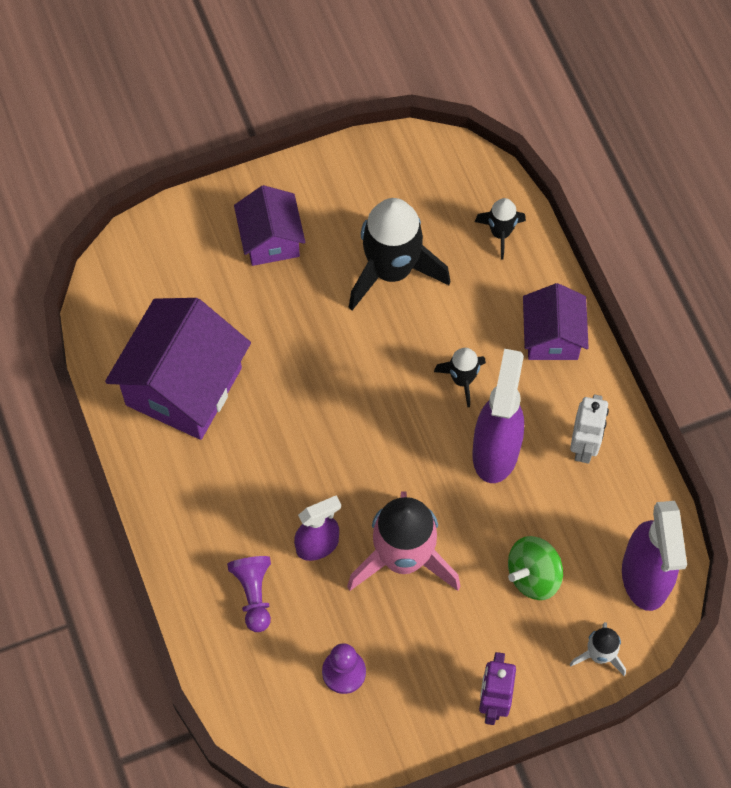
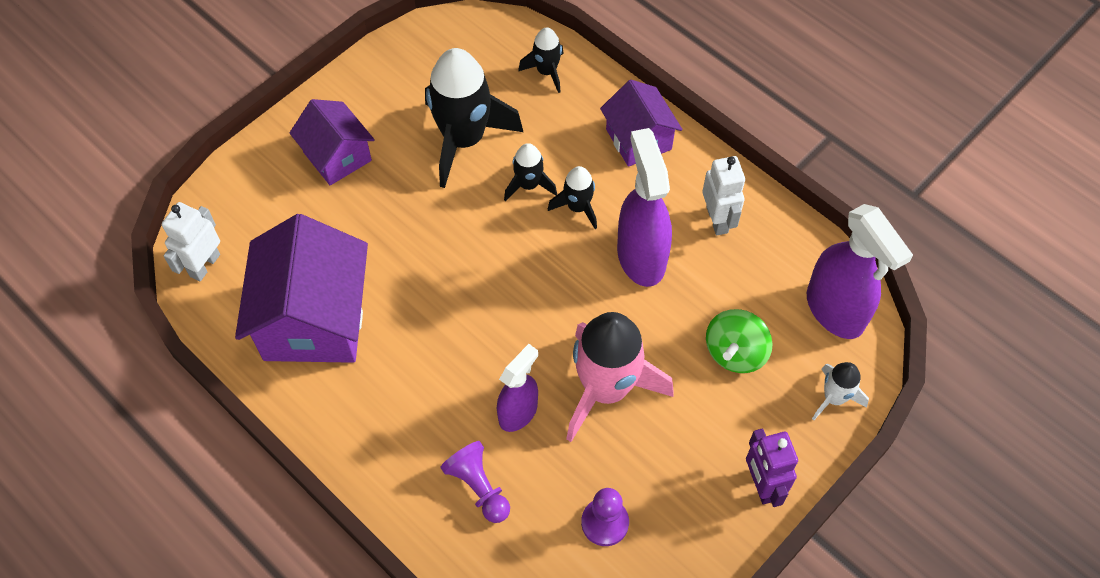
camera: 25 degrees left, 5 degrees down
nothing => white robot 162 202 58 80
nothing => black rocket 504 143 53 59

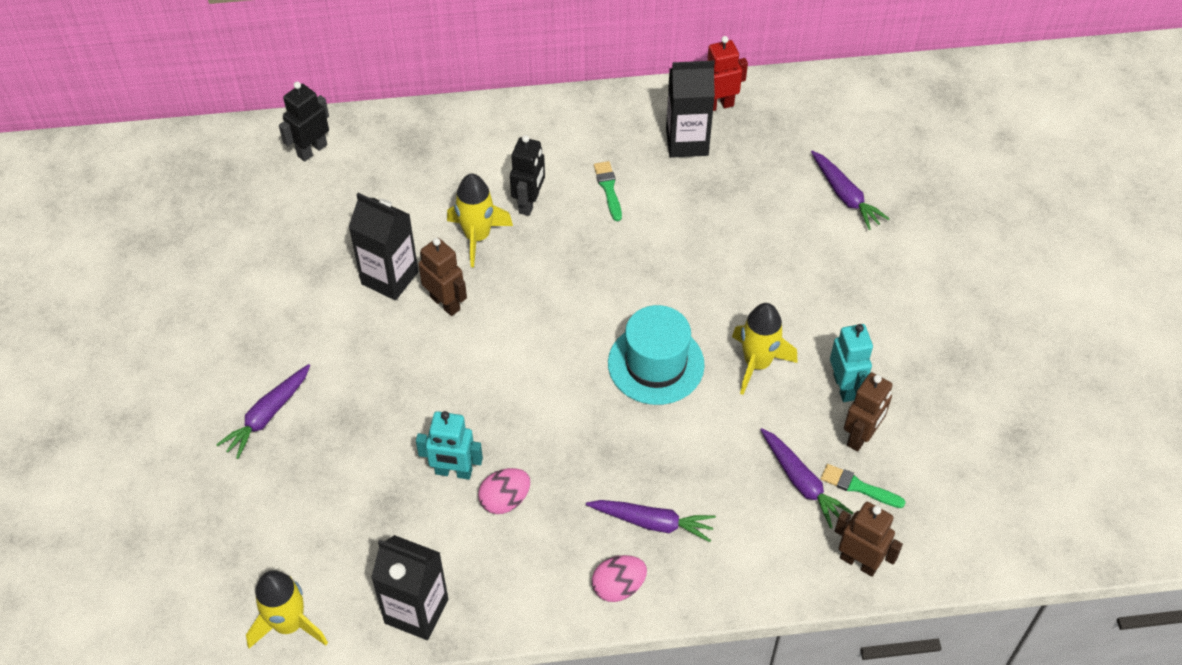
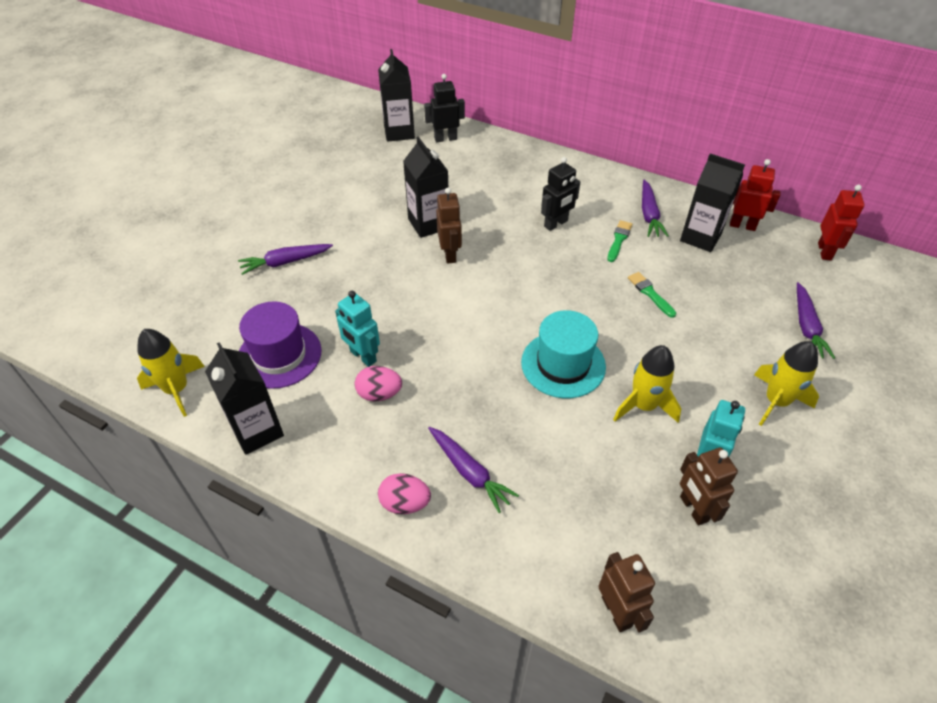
camera: 35 degrees right, 5 degrees down
yellow rocket 447 174 66 93 => yellow rocket 754 341 65 85, relocated
purple carrot 760 428 93 100 => purple carrot 642 180 26 57, relocated
green brush 821 464 85 44 => green brush 628 272 48 46, relocated
brown robot 844 372 48 80 => brown robot 680 448 58 77, 90 degrees clockwise
nothing => purple hat 239 301 82 88
nothing => black carton 378 49 37 93
nothing => red robot 818 185 47 75

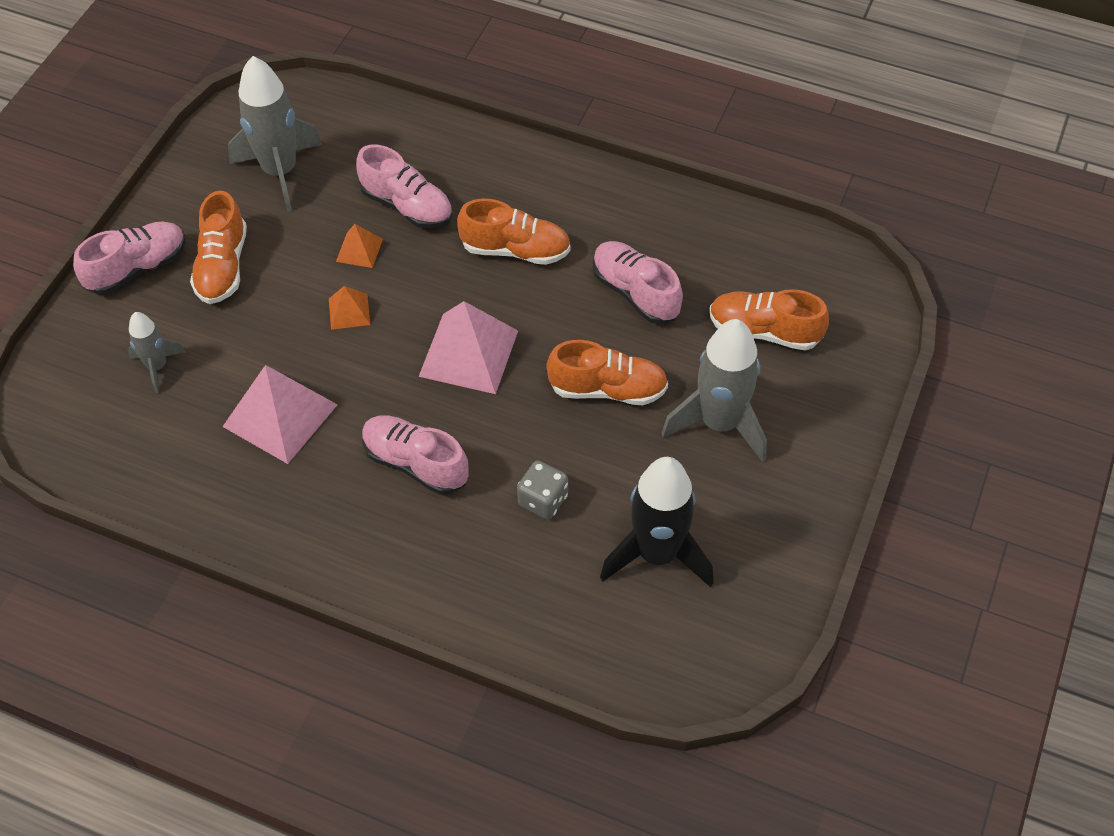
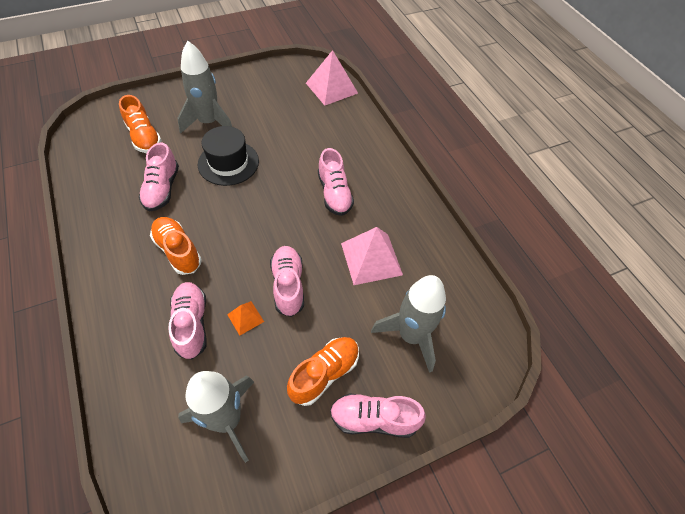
camera: 140 degrees left, 0 degrees up
grey rocket 128 312 57 81 => grey rocket 371 275 75 98, x1.86
orange pyramid 329 286 41 44 => pink shoe 270 246 34 71
pink pyramid 418 301 100 93 => pink pyramid 306 50 52 56, relocated
grey dice 517 461 51 59 => nothing
orange shoe 546 340 122 65 => black hat 198 126 61 60
black rocket 600 457 114 130 => nothing

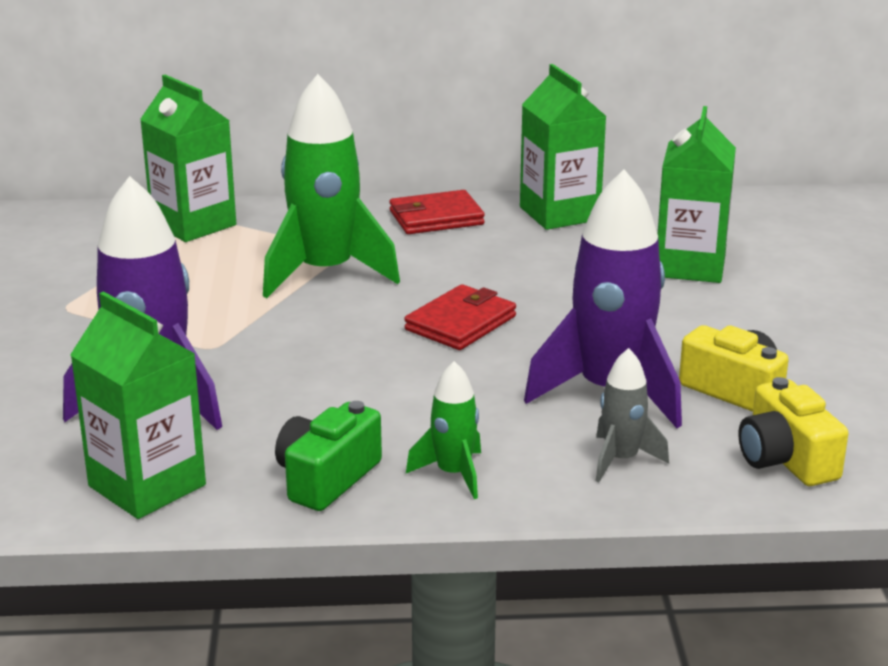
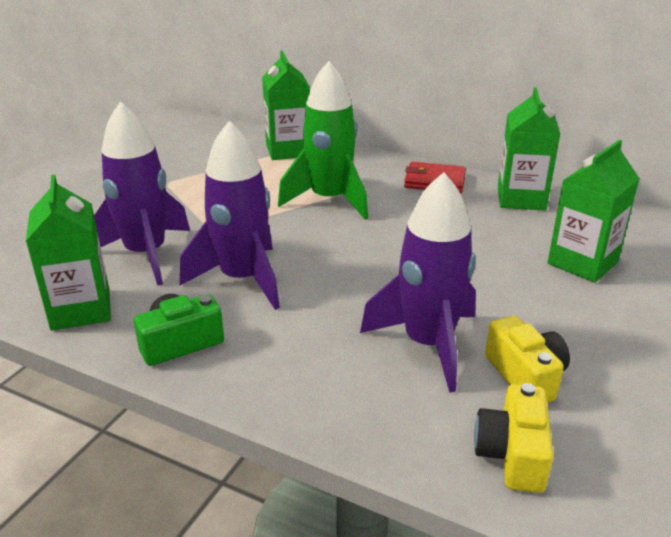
camera: 30 degrees right, 5 degrees up
red wallet 404 284 112 66 => nothing
green rocket 406 361 75 138 => nothing
grey rocket 596 348 73 134 => nothing
nothing => purple rocket 180 121 100 189

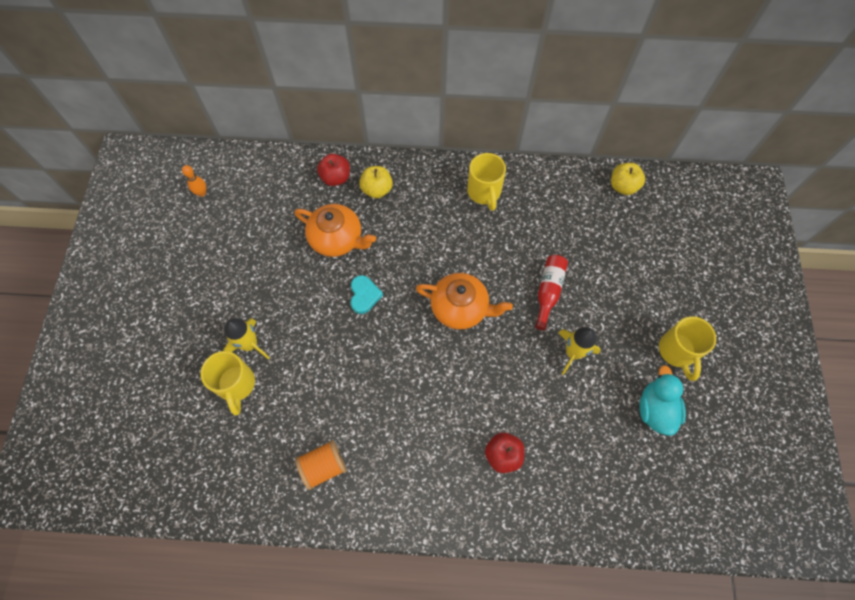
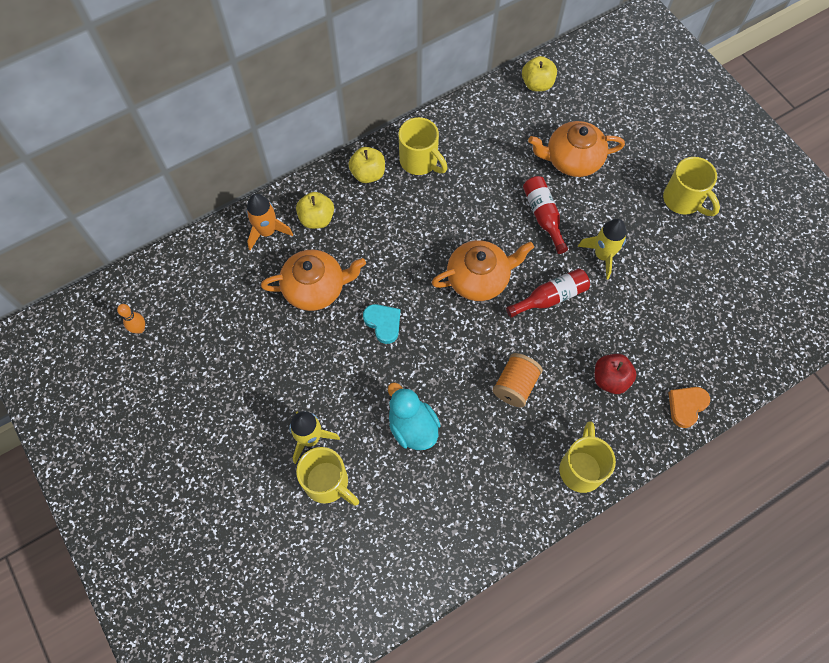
camera: 35 degrees left, 0 degrees up
orange spool 295 440 52 50 => orange spool 492 353 51 54, relocated
red apple 317 154 33 32 => orange rocket 246 194 47 57
turquoise duck 639 365 47 71 => turquoise duck 388 382 53 68, relocated
nothing => yellow apple 348 147 37 36
nothing => red bottle 506 268 84 50
nothing => orange teapot 528 121 97 56
nothing => yellow mug 559 421 57 72
nothing => orange heart 668 387 42 41

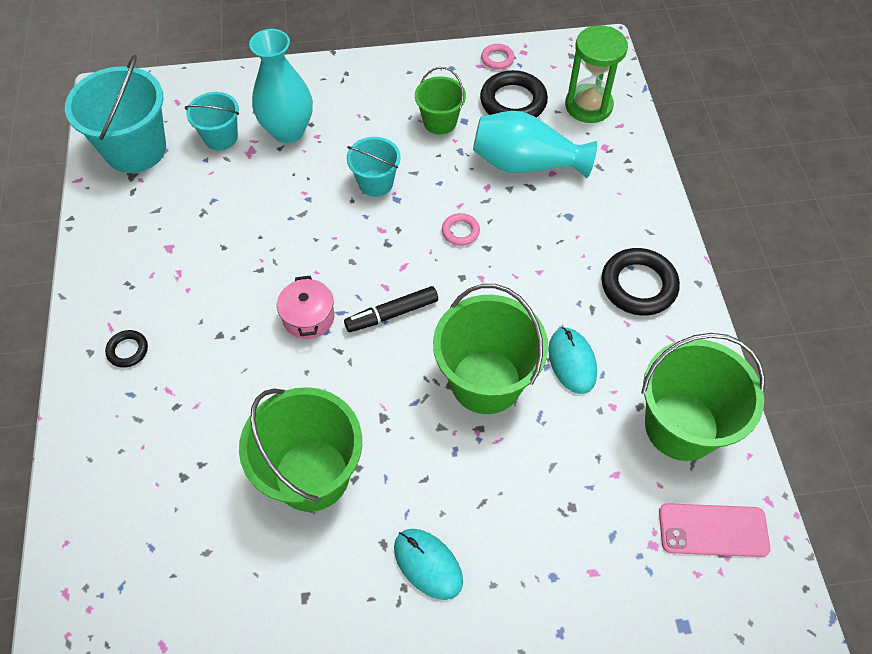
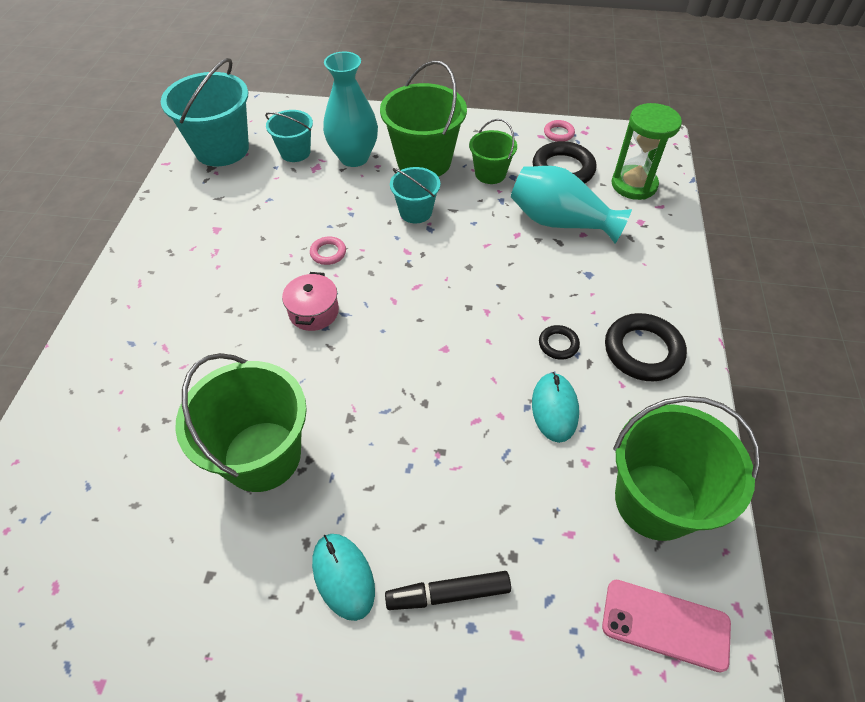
camera: 15 degrees right, 5 degrees down
black ring 105 330 43 38 => black ring 539 325 41 35, relocated
black marker 344 286 94 46 => black marker 385 571 126 39, relocated
green bucket 433 284 115 130 => green bucket 380 60 87 117, relocated
pink ring 442 213 38 33 => pink ring 310 236 36 29, relocated

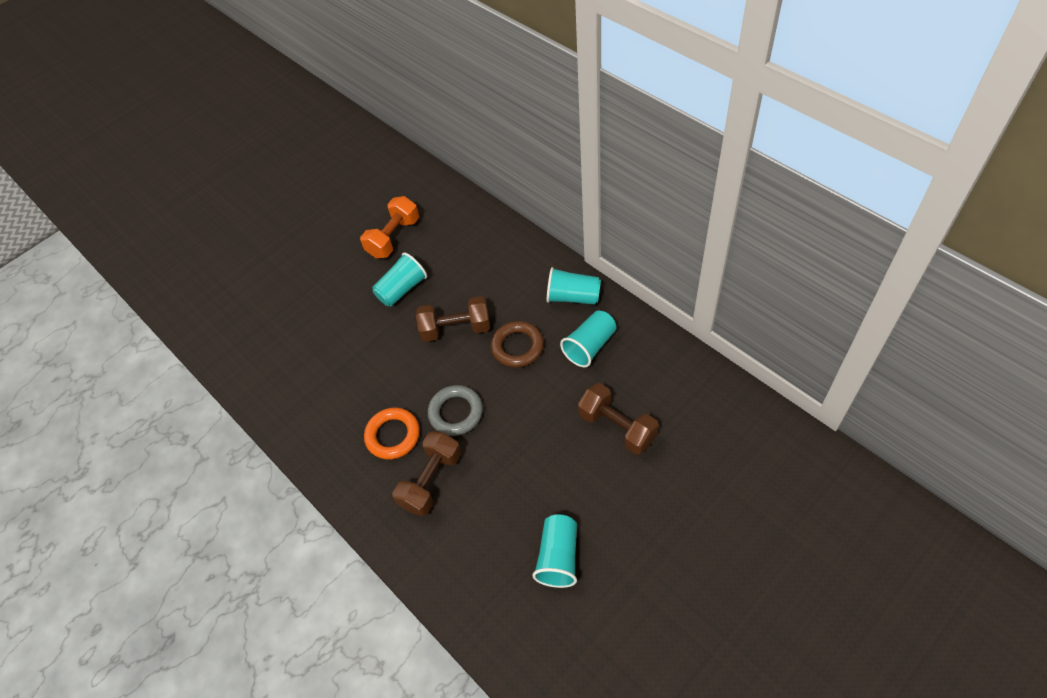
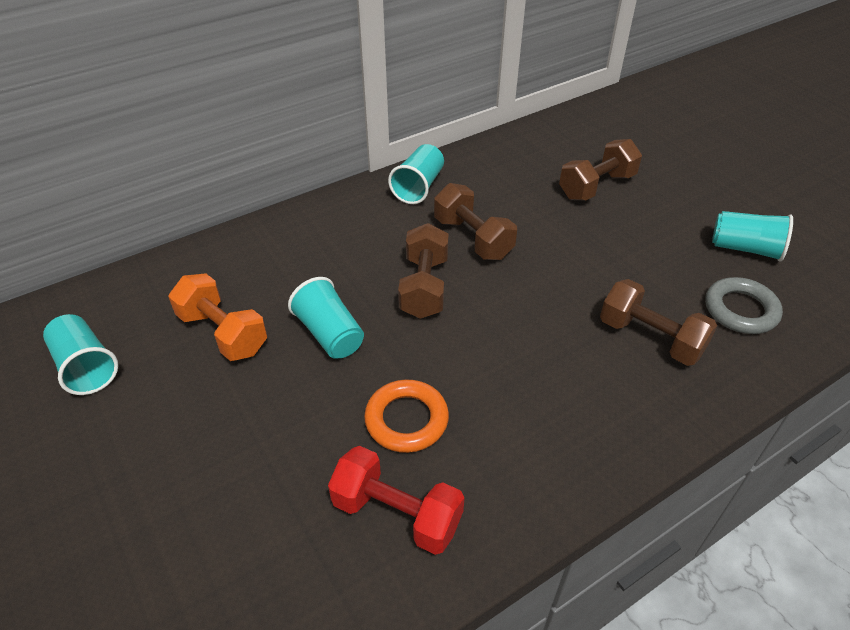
camera: 85 degrees left, 10 degrees down
orange ring 364 408 56 51 => orange ring 364 379 85 74, relocated
grey ring 428 385 55 51 => grey ring 705 277 78 57, relocated
brown ring 491 321 53 47 => brown dumbbell 434 183 83 77
turquoise cup 560 311 57 57 => turquoise cup 43 314 76 81, relocated
nothing => red dumbbell 328 446 136 109

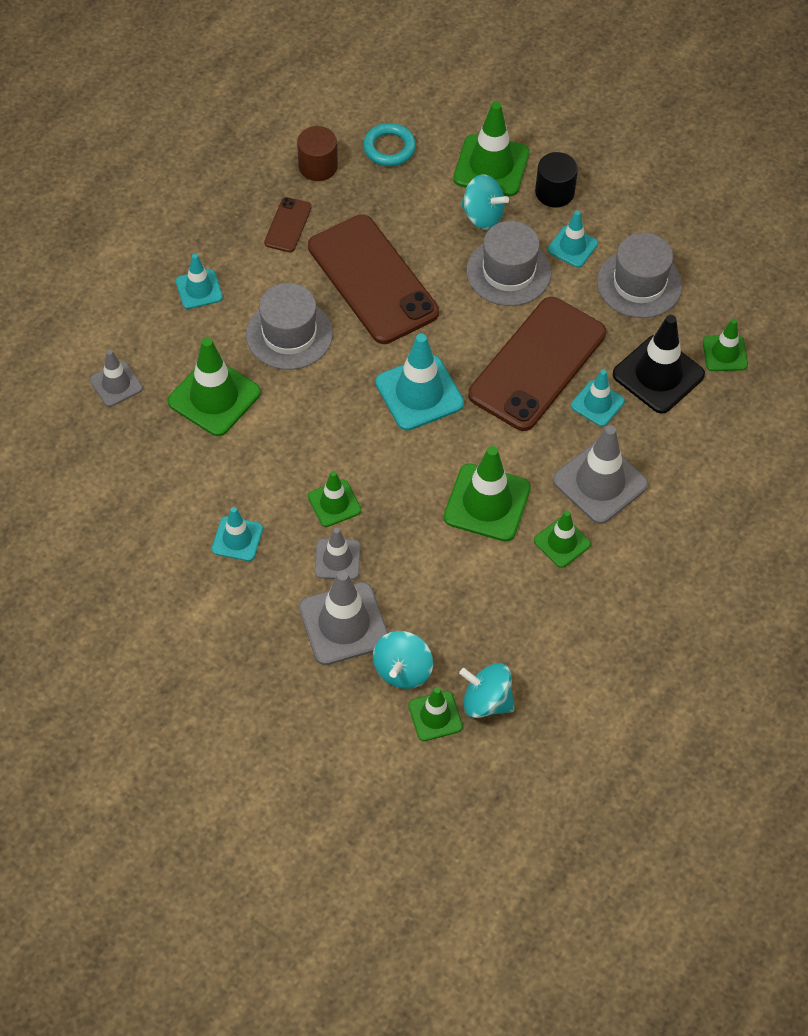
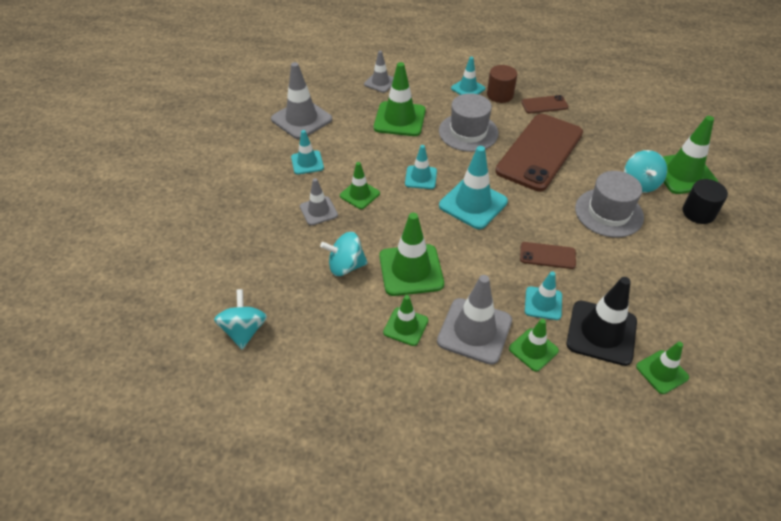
camera: 65 degrees right, 10 degrees down
brown cylinder 297 126 41 55 => brown cylinder 487 65 30 38, relocated
grey traffic cone 299 570 89 95 => grey traffic cone 271 62 61 77, relocated
turquoise ring 363 123 53 43 => nothing
turquoise spinning top 373 631 60 58 => turquoise spinning top 320 232 48 44, relocated
green traffic cone 408 687 55 54 => green traffic cone 509 319 50 52, relocated
brown phone 468 297 138 134 => brown phone 520 242 56 27, x0.44
turquoise traffic cone 547 211 51 56 => turquoise traffic cone 405 145 32 44, relocated
grey hat 597 233 85 85 => nothing

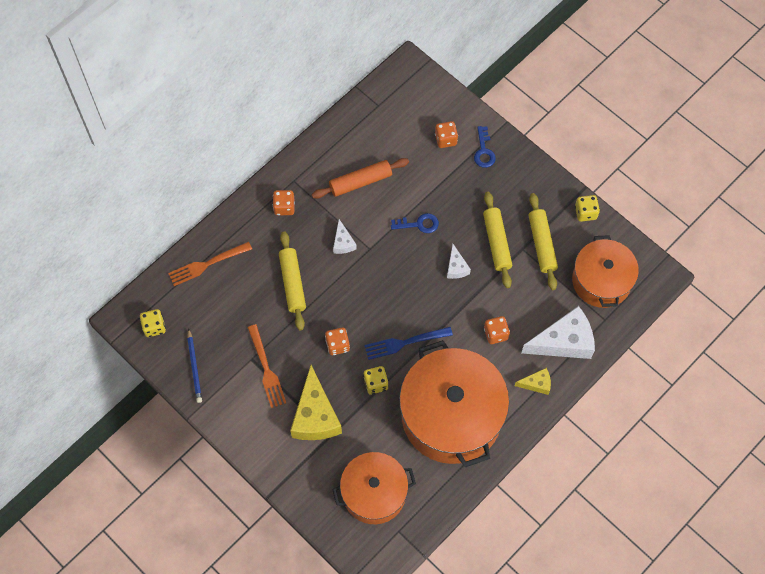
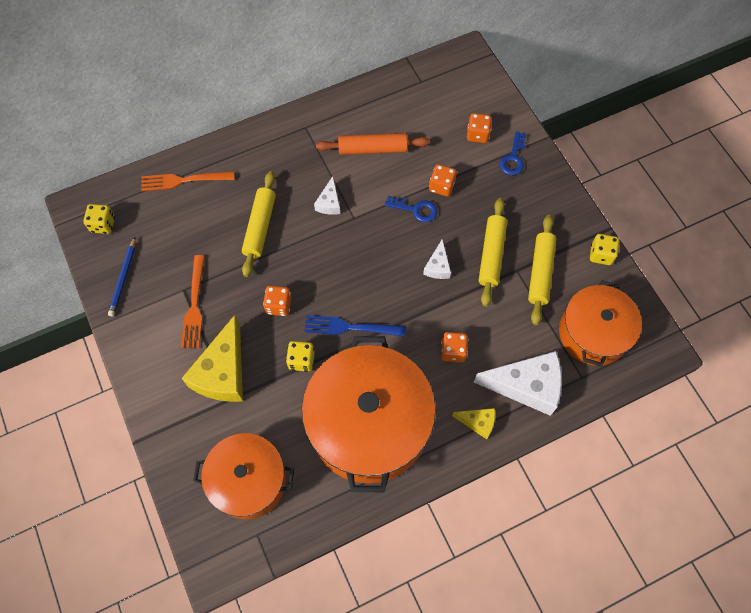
camera: 20 degrees right, 0 degrees up
orange dice 273 190 22 25 => orange dice 429 164 28 32, relocated

